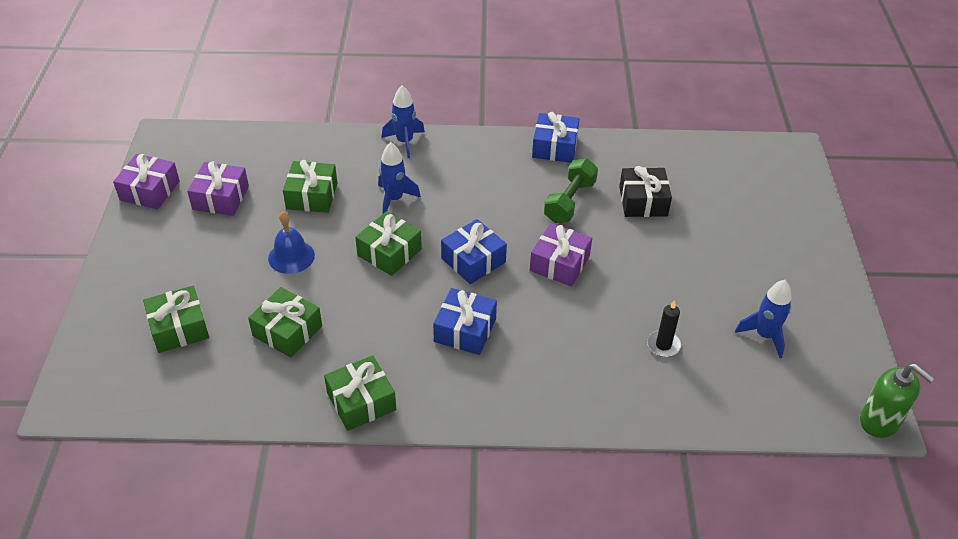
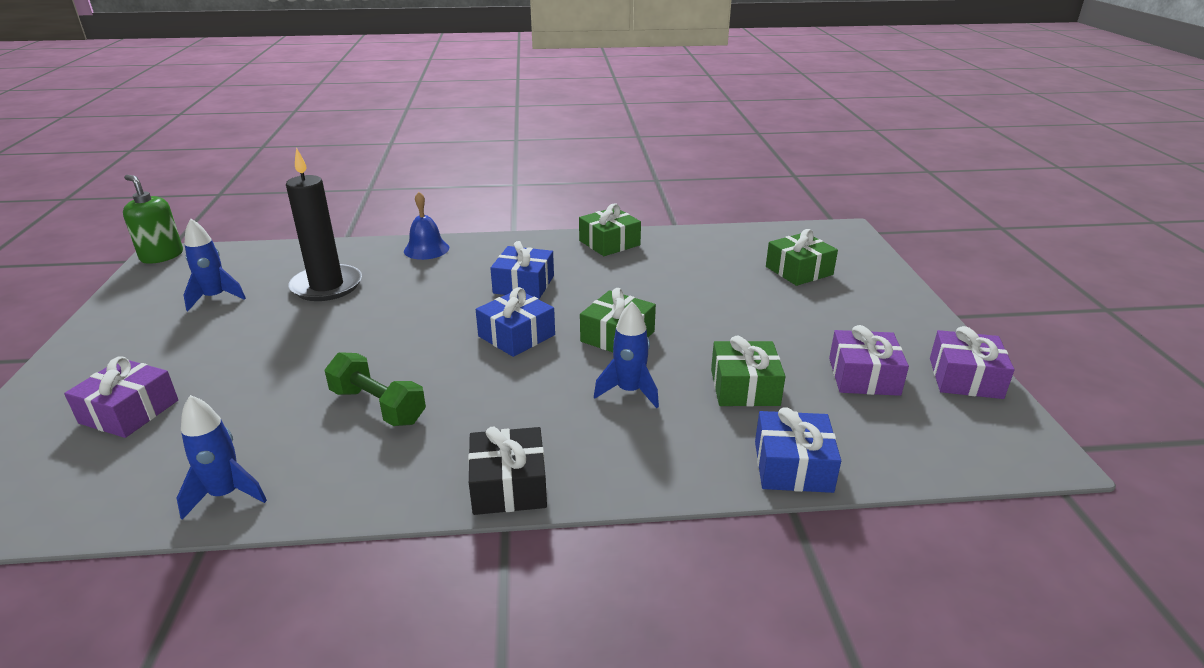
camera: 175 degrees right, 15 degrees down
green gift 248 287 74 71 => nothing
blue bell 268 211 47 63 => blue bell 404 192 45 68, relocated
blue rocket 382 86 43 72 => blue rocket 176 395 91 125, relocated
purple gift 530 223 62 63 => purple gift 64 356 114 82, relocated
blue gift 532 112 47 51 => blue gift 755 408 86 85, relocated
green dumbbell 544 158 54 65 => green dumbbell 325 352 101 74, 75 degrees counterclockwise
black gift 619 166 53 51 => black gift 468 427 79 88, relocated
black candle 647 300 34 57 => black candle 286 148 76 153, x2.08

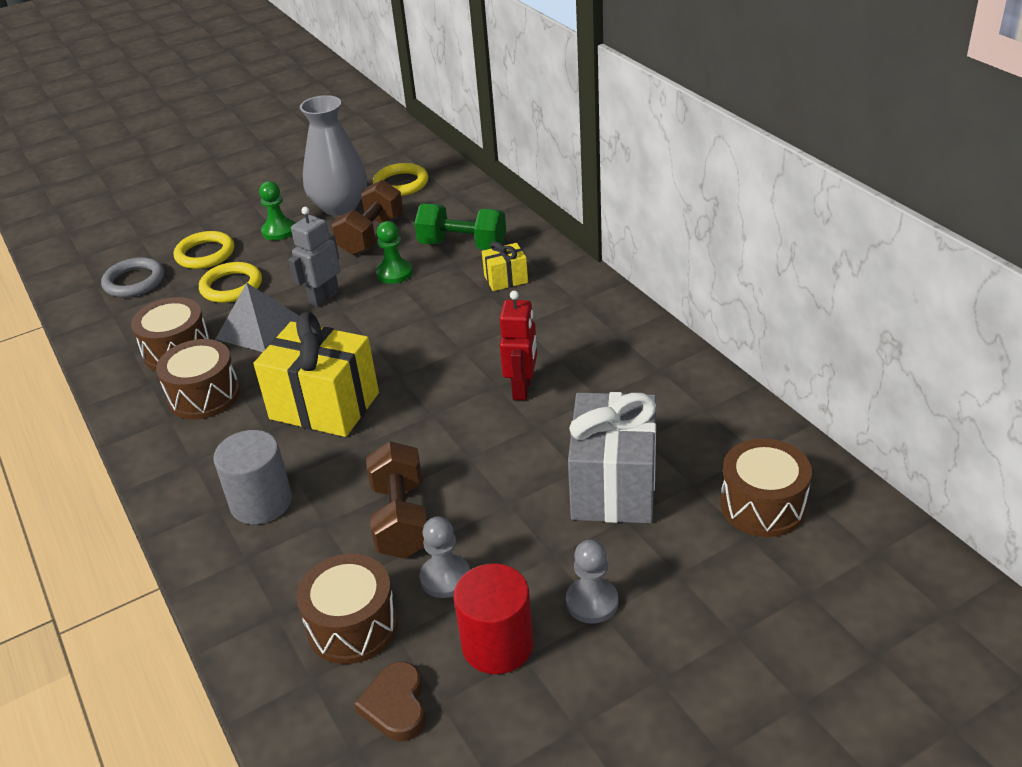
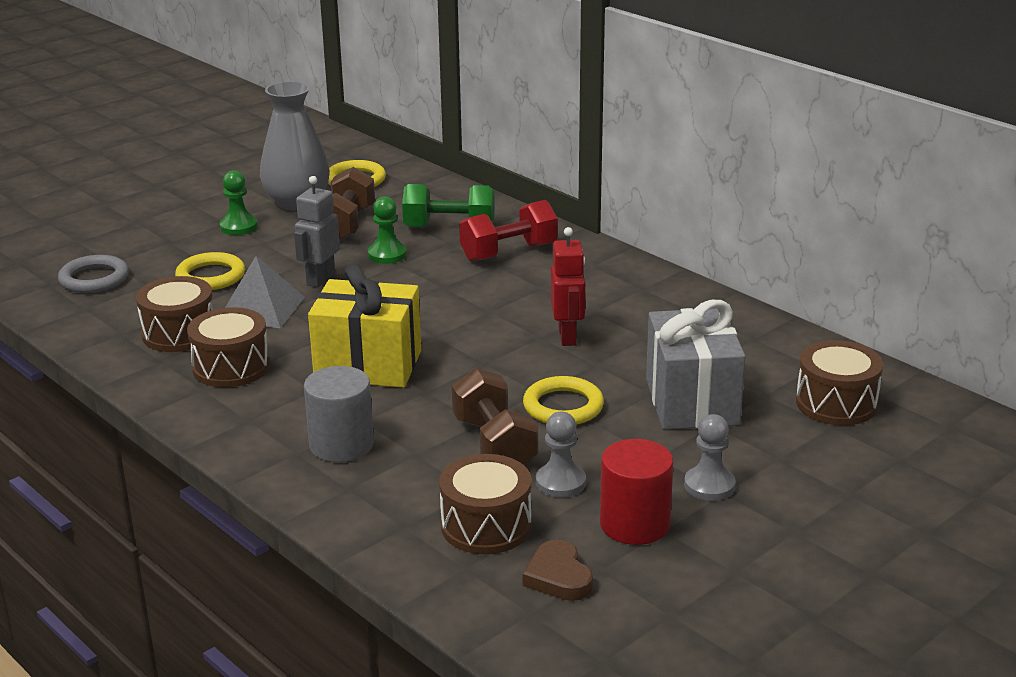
camera: 15 degrees left, 10 degrees down
yellow ring 174 231 60 38 => yellow ring 523 376 81 49, relocated
yellow gift 482 241 46 50 => red dumbbell 459 200 99 62

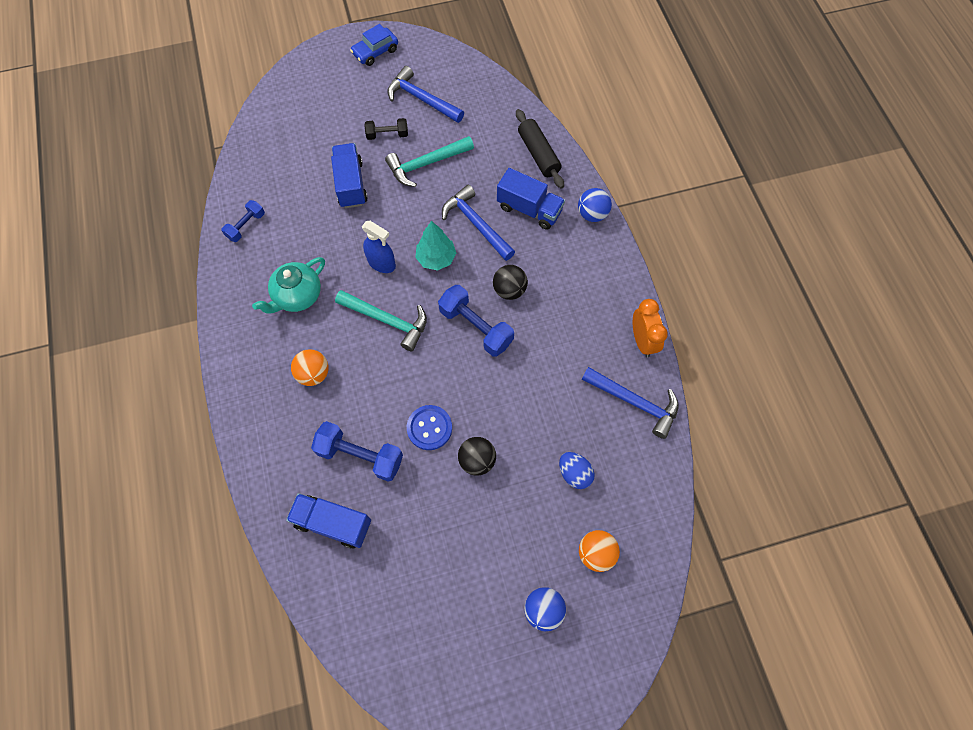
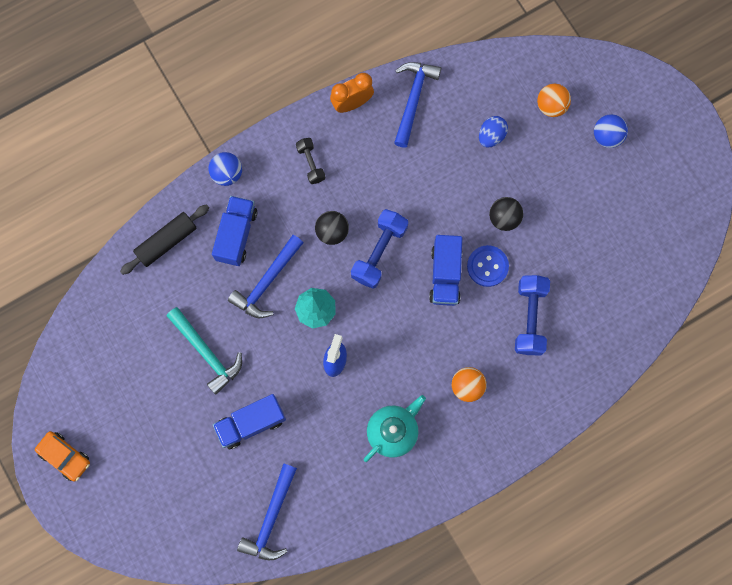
camera: 105 degrees left, 10 degrees up
blue dumbbell 221 200 44 42 => nothing
turquoise teapot 252 257 73 57 => turquoise teapot 364 395 62 67, 75 degrees counterclockwise
blue truck 286 493 85 56 => blue truck 429 235 33 71, relocated
turquoise hammer 335 290 92 61 => nothing
blue car 350 24 48 42 => orange car 35 431 55 51
black dumbbell 364 118 44 22 => black dumbbell 296 138 29 46, relocated
blue hammer 387 66 77 57 => blue hammer 237 463 60 97, relocated

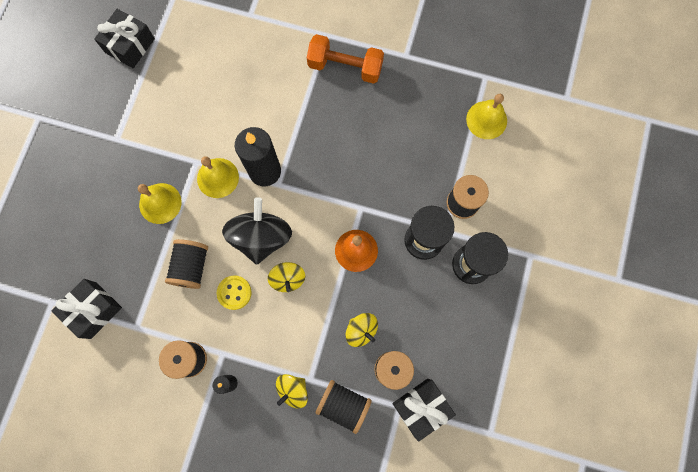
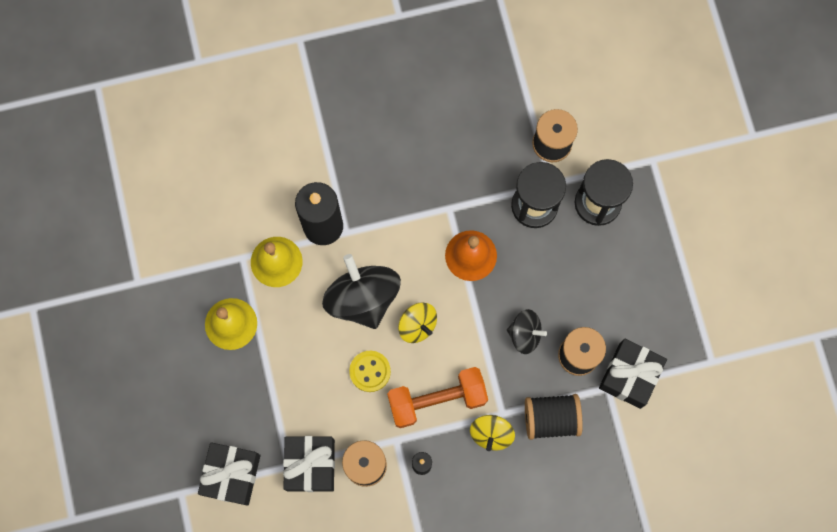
camera: 30 degrees left, 0 degrees up
black gift 94 9 61 59 => black gift 283 436 52 56, relocated
black spool 165 239 43 50 => nothing
orange dumbbell 307 34 77 50 => orange dumbbell 387 367 101 61, relocated
yellow spinning top 346 313 32 34 => black spinning top 507 309 40 45
yellow bell 466 94 41 45 => nothing

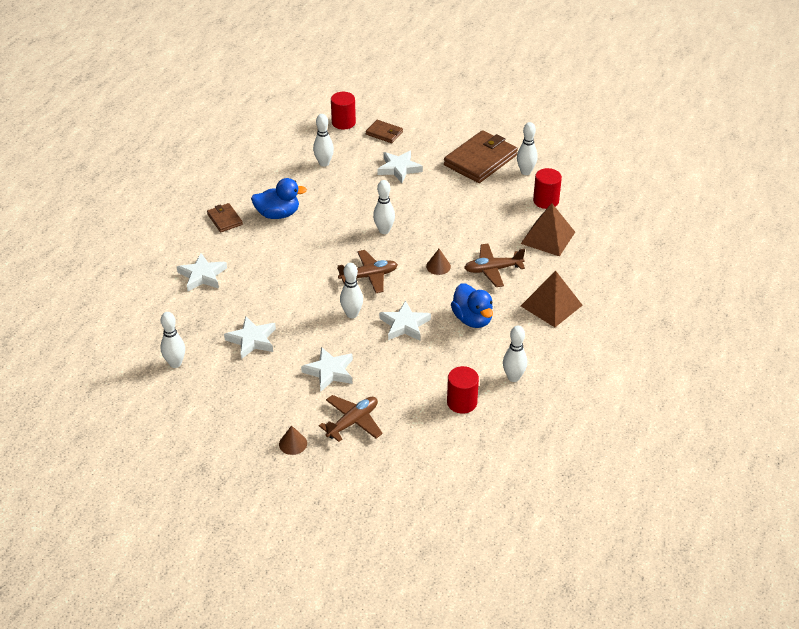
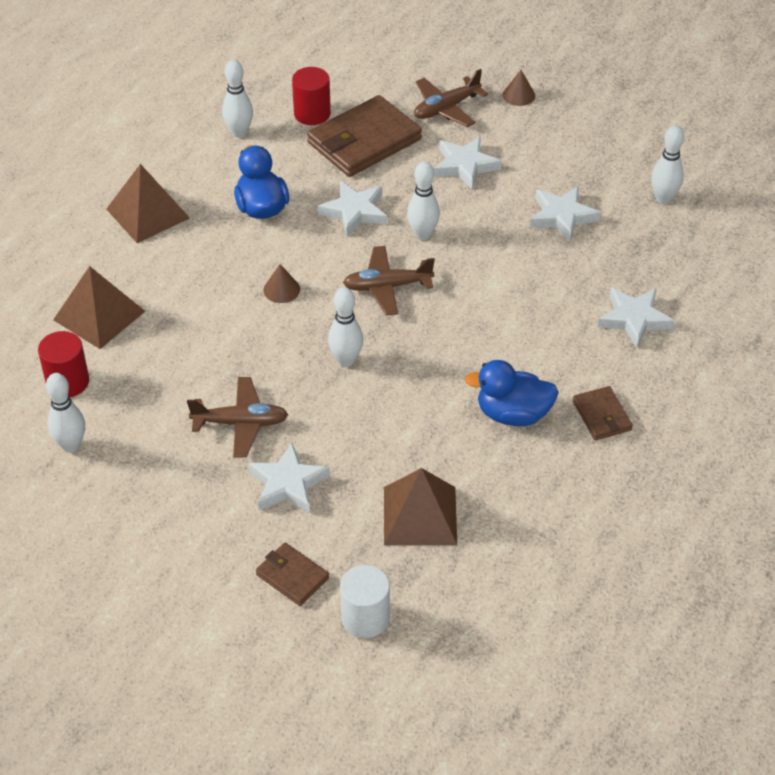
camera: 170 degrees left, 5 degrees up
white bowling pin 313 114 21 53 => brown pyramid 384 468 73 78
red cylinder 331 92 25 38 => white cylinder 340 565 50 73
brown wallet 444 130 74 53 => brown wallet 307 95 115 82, relocated
brown plane 464 244 61 43 => brown plane 187 377 101 80, relocated

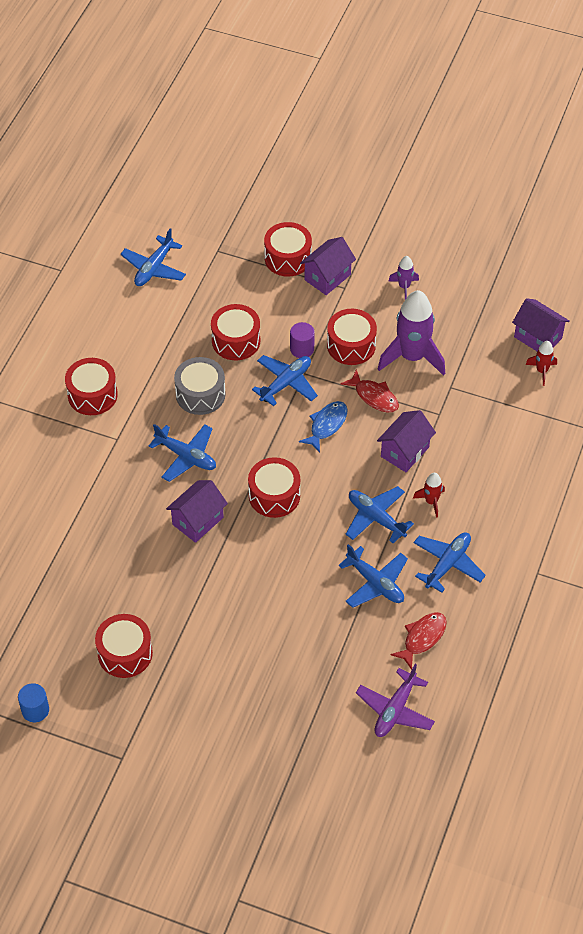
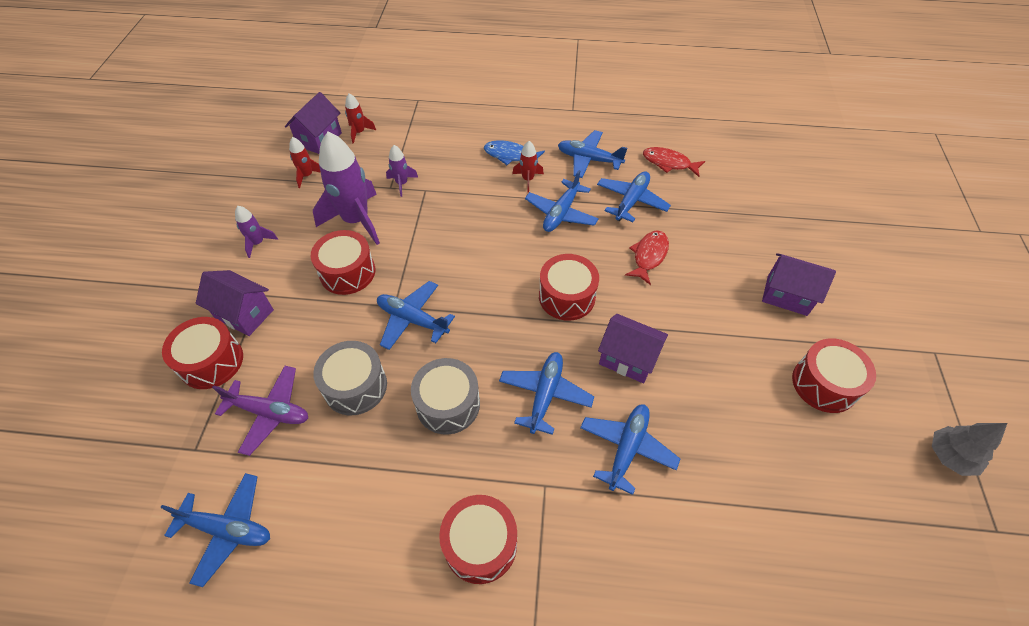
camera: 105 degrees left, 0 degrees up
blue cylinder 18 683 31 39 => grey tree 932 423 75 53
red drum 211 304 49 56 => grey drum 313 341 74 74
purple cylinder 290 322 25 36 => nothing
blue fish 299 401 49 52 => blue fish 484 140 61 25, relocated
red fish 341 369 58 43 => red fish 625 230 44 55, relocated
purple plane 356 664 79 73 => purple plane 212 366 96 90, relocated
purple house 377 410 59 62 => purple house 762 253 74 63, relocated
nothing => red rocket 289 137 32 51
nothing => purple rocket 386 145 32 52
nothing => blue plane 580 404 100 91

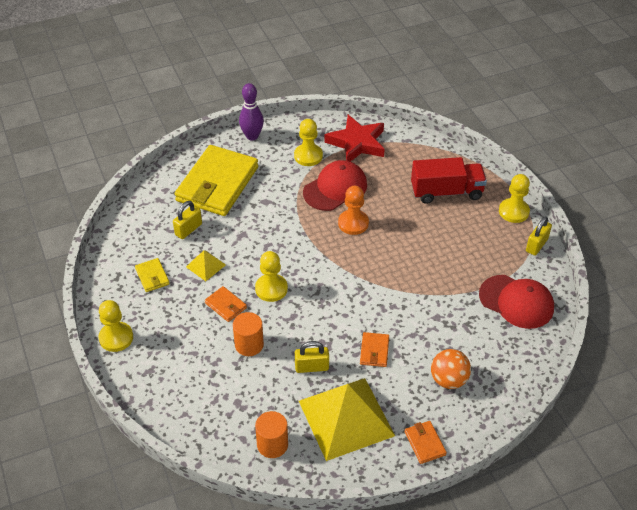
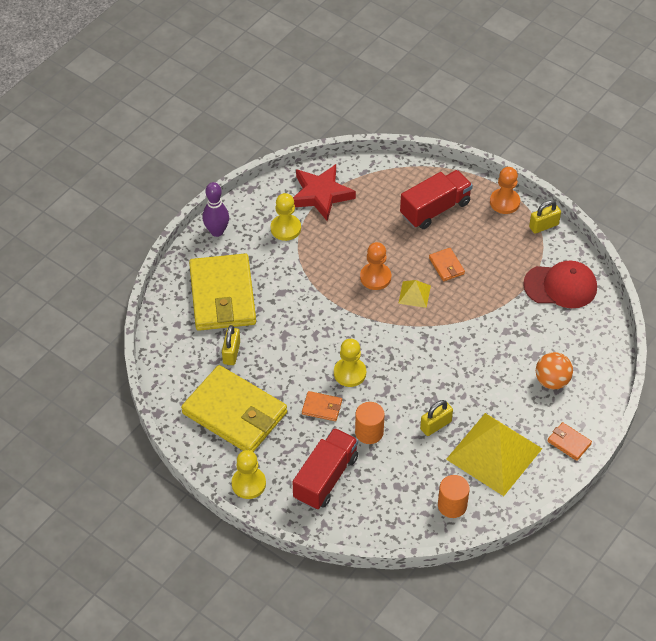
camera: 30 degrees left, 5 degrees up
yellow wallet 135 258 35 34 => yellow wallet 181 365 106 87, x2.43
yellow pyramid 186 250 40 31 => yellow pyramid 398 280 33 28, relocated
red cap 303 160 64 51 => nothing
orange wallet 360 332 29 35 => orange wallet 429 248 36 33, relocated
yellow pawn 499 174 31 49 => orange pawn 490 167 30 47
yellow padlock 526 216 26 40 => yellow padlock 529 200 32 34, 60 degrees clockwise
nothing => red truck 293 428 65 82

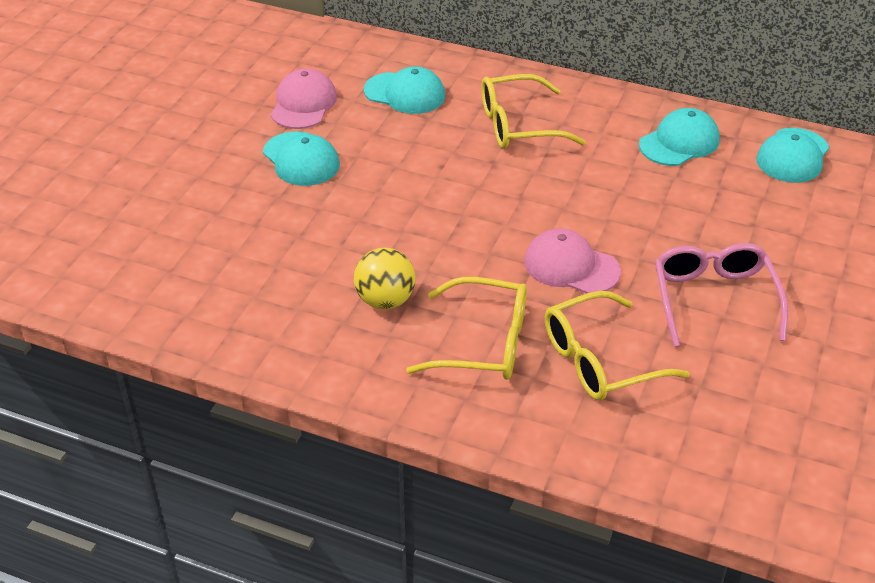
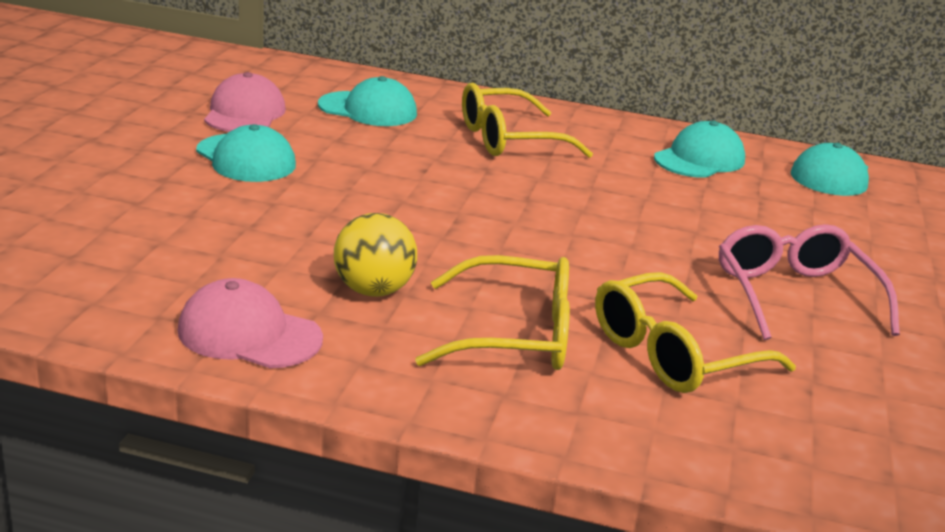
camera: 10 degrees left, 15 degrees down
pink cap 524 228 97 65 => pink cap 178 278 145 91, relocated

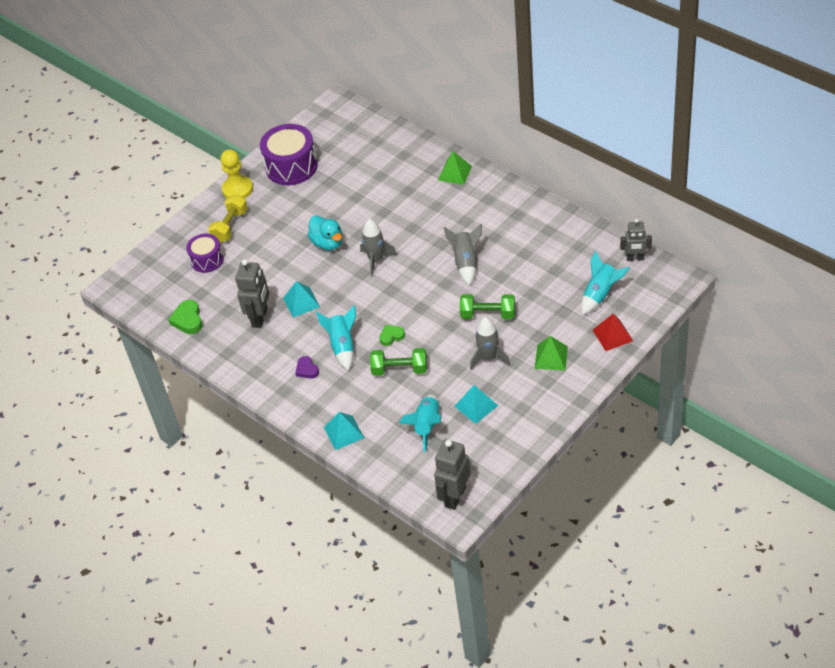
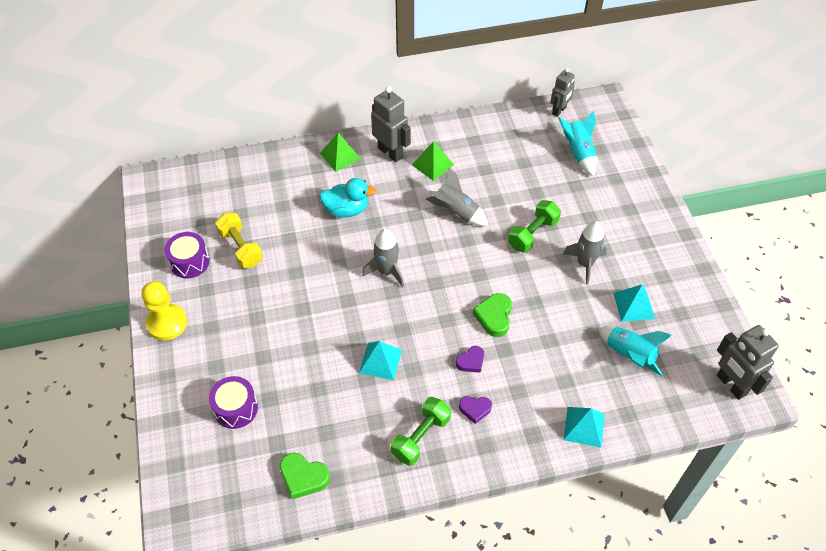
camera: 60 degrees left, 5 degrees up
yellow dumbbell 208 194 40 49 => yellow dumbbell 215 213 48 55, relocated
grey robot 235 259 34 69 => grey robot 371 86 40 76, relocated
purple drum 260 124 58 61 => purple drum 164 232 46 46, x0.60
turquoise duck 308 215 35 35 => turquoise duck 319 178 57 40, relocated
turquoise rocket 316 305 40 66 => purple heart 456 346 28 27
green dumbbell 370 348 57 28 => green dumbbell 391 397 60 69, relocated
green heart 379 325 26 21 => green heart 473 293 39 44, x1.51
green pyramid 535 336 33 35 => green pyramid 412 141 42 40, relocated
red pyramid 593 314 40 37 => nothing

